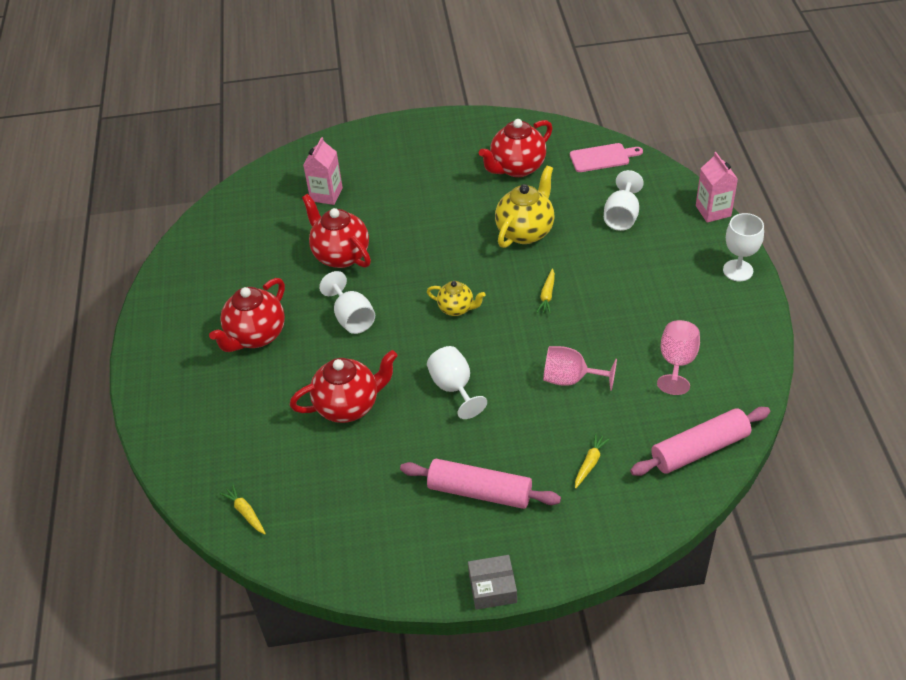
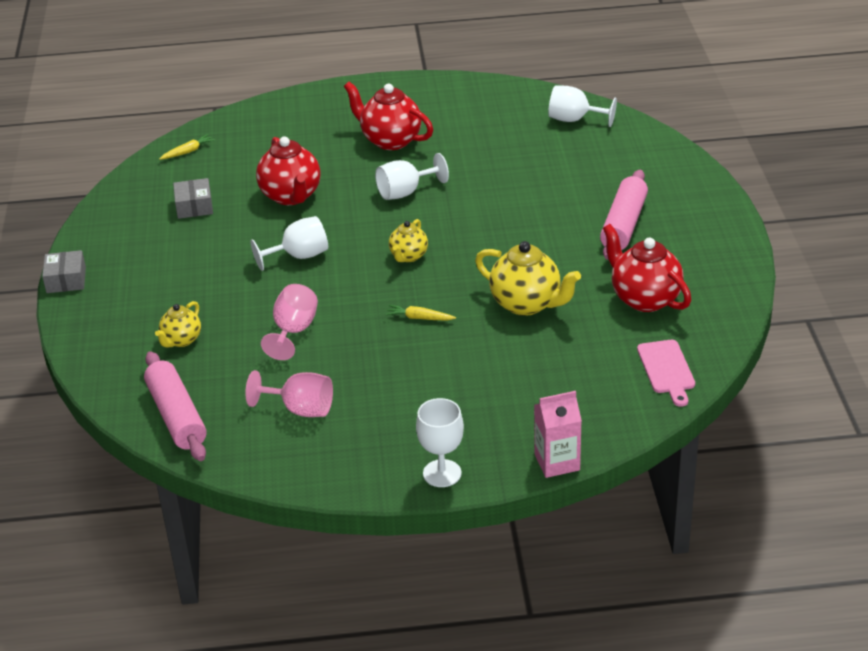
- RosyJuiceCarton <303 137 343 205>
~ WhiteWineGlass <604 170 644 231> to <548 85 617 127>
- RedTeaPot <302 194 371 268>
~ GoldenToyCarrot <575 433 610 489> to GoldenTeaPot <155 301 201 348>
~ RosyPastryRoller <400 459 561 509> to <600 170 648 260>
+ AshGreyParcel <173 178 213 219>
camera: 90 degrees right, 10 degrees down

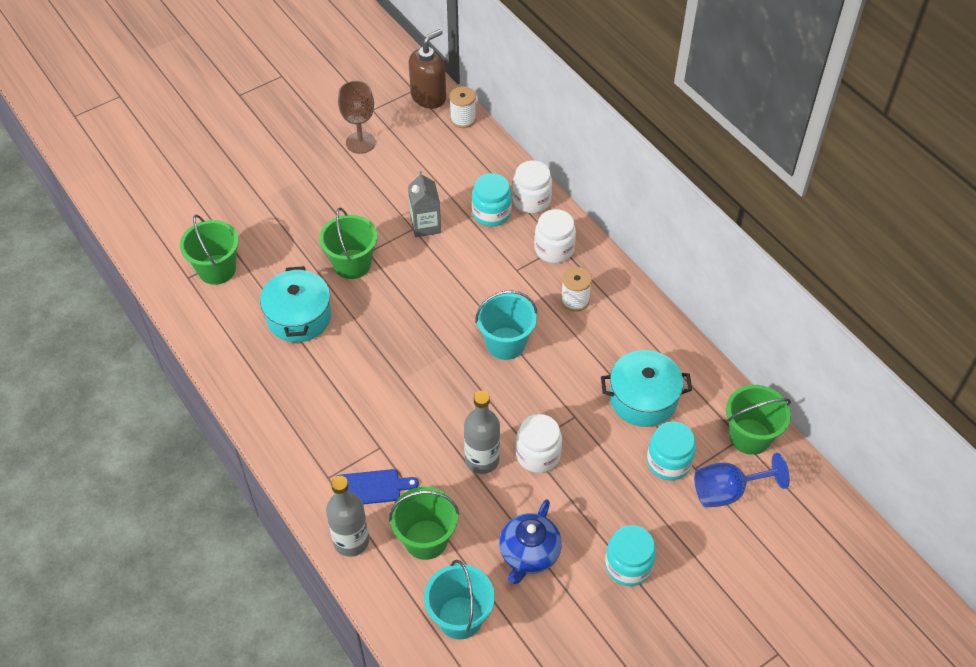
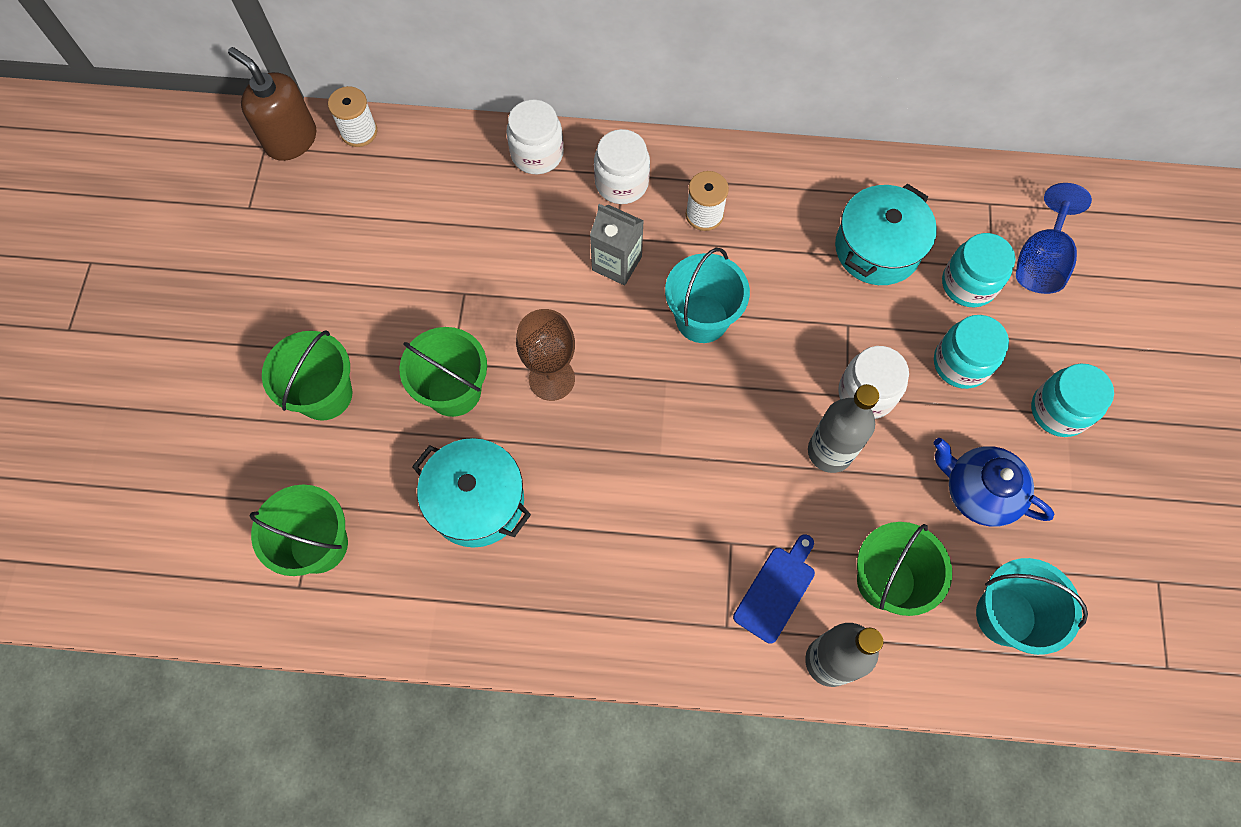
~ RussetSoapDispenser <409 29 446 109> = <228 47 316 161> 45 degrees counterclockwise
~ RussetWineGlass <338 81 376 154> to <516 309 575 401>
~ AshGreyJuiceCarton <408 171 441 237> to <590 204 644 285>
~ TealJar <472 173 512 226> to <934 315 1009 389>
~ EmeraldBucket <726 385 791 455> to <262 331 352 421>
~ RoyalBlueTeaPot <499 499 562 584> = <933 438 1054 527> 150 degrees clockwise
camera: 50 degrees left, 15 degrees up

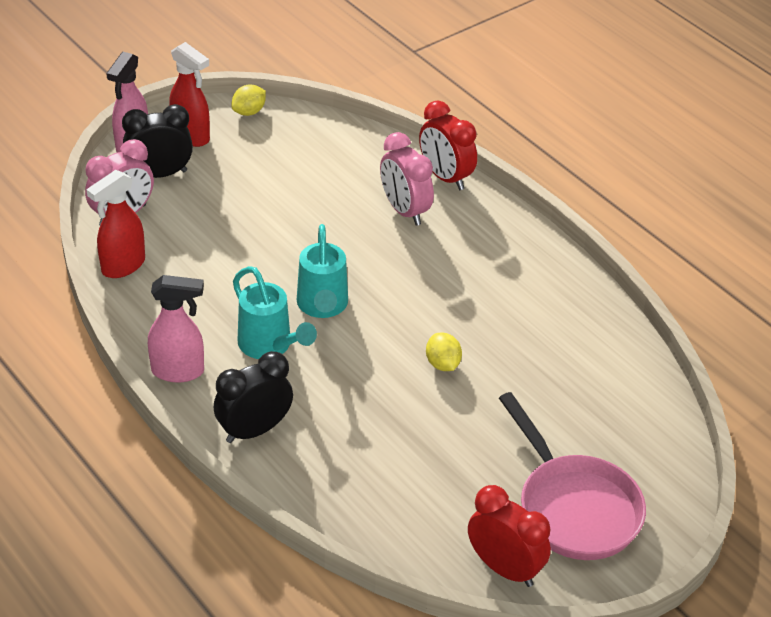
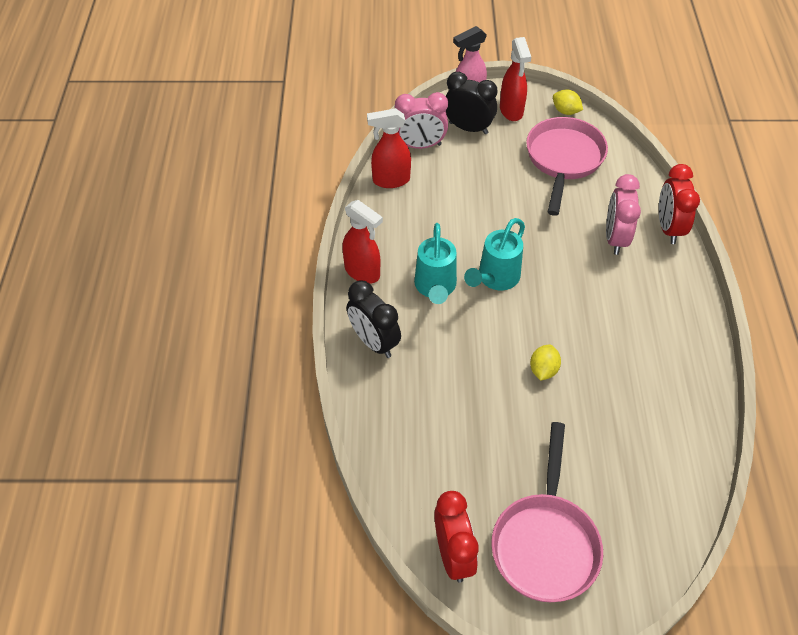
~ GoldenLemon <232 85 266 116> = <553 89 583 115> 45 degrees clockwise
~ RosySprayer <148 275 204 382> to RedSprayer <342 200 383 284>
~ JetBlackClock <214 351 293 443> = <347 281 401 358> 135 degrees counterclockwise
+ RosyPan <526 117 608 216>
camera: 40 degrees right, 10 degrees up

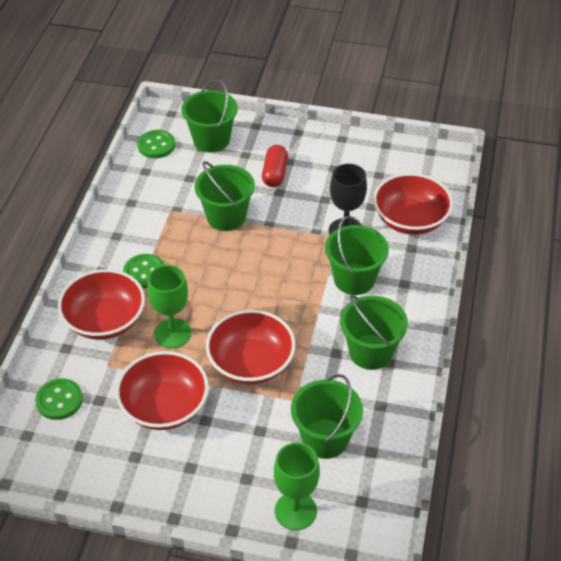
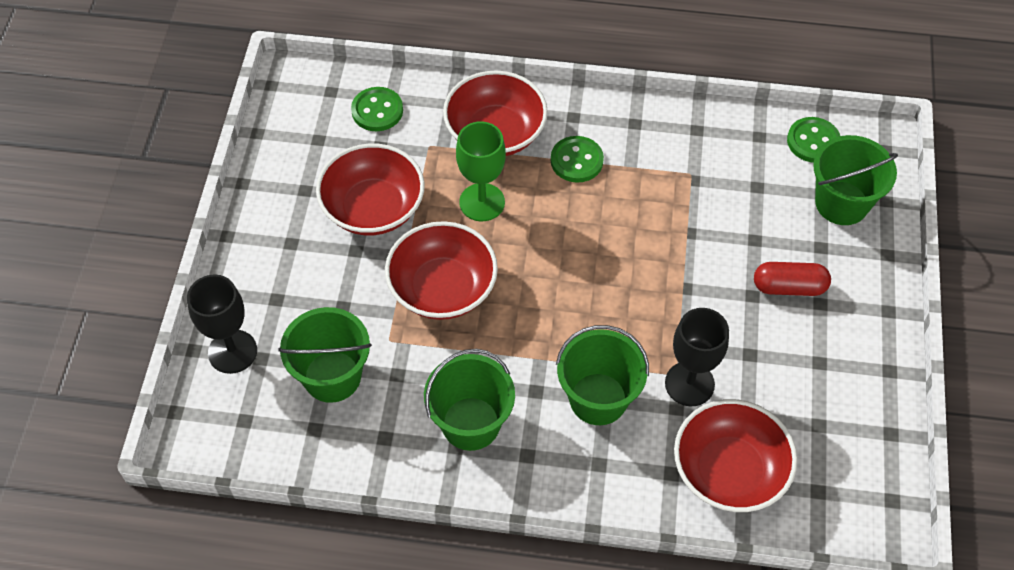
- EmeraldBucket <195 161 255 231>
~ EmeraldWineGlass <274 442 320 530> to JetBlackWineGlass <187 274 257 374>
camera: 85 degrees right, 10 degrees up

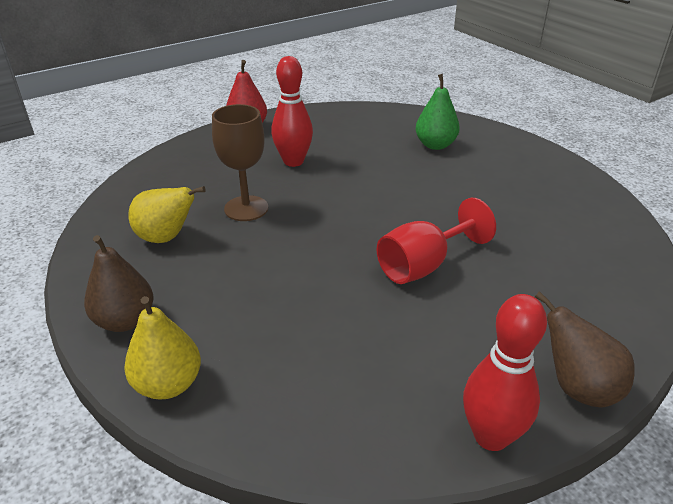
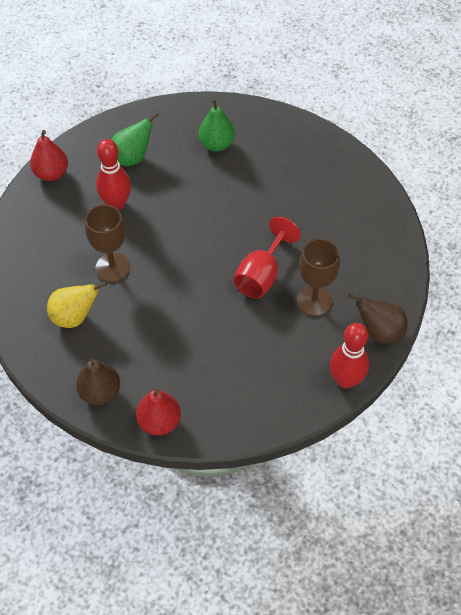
~ GoldenToyPear <124 296 201 399> to RedToyPear <136 389 181 436>
+ EmeraldToyPear <111 113 159 166>
+ RussetWineGlass <297 239 340 316>
camera: 25 degrees left, 20 degrees up

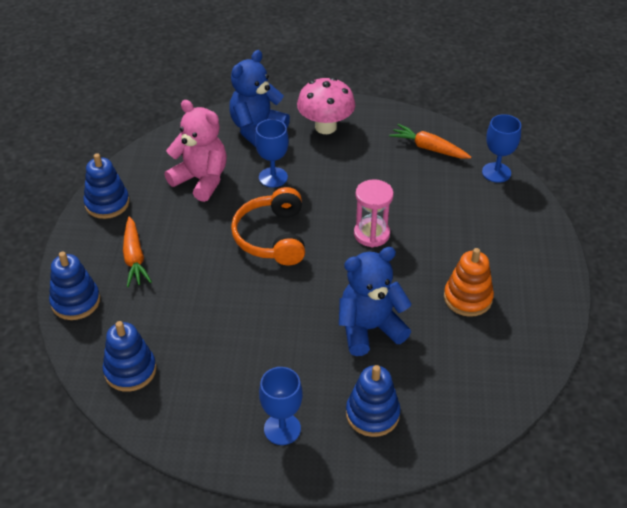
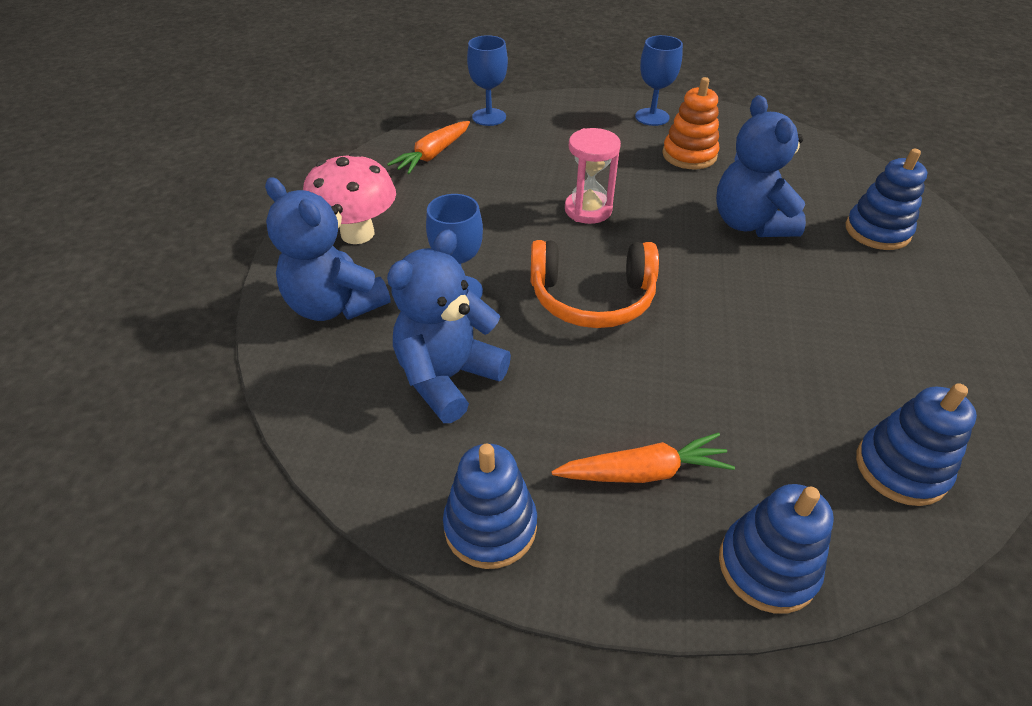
~ RosyTeddy <164 100 227 202> to RoyalBlueTeddy <387 229 511 423>
~ RoyalBlueWineGlass <259 367 303 445> to <635 35 683 126>
camera: 85 degrees left, 0 degrees up

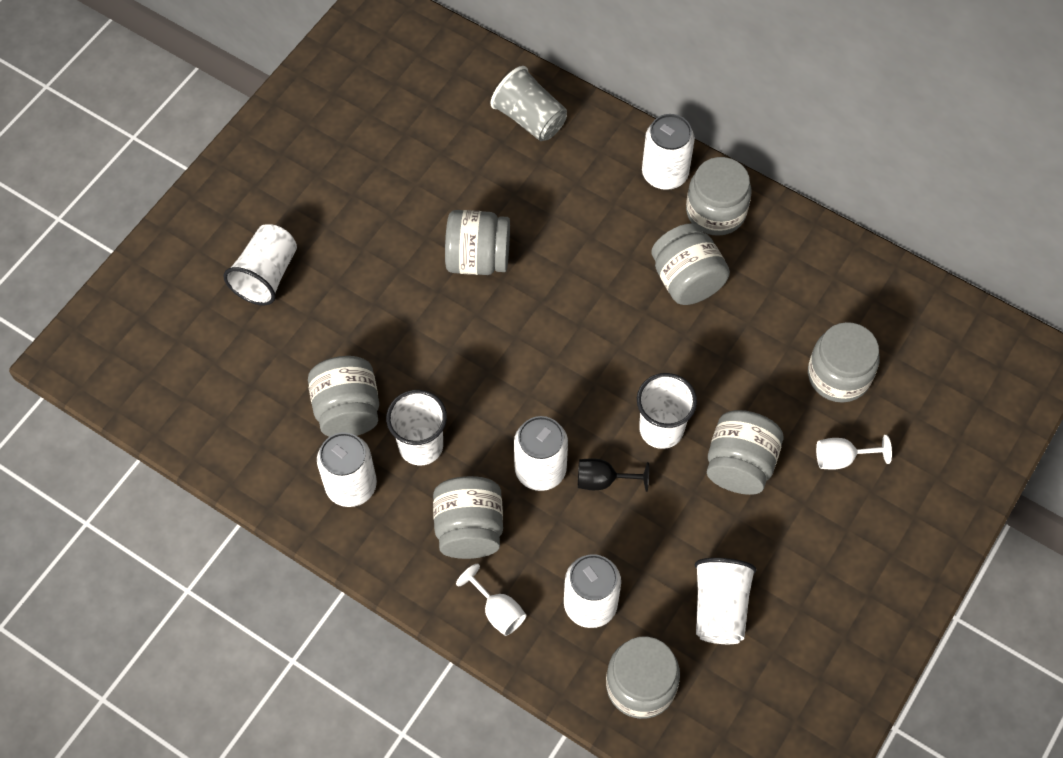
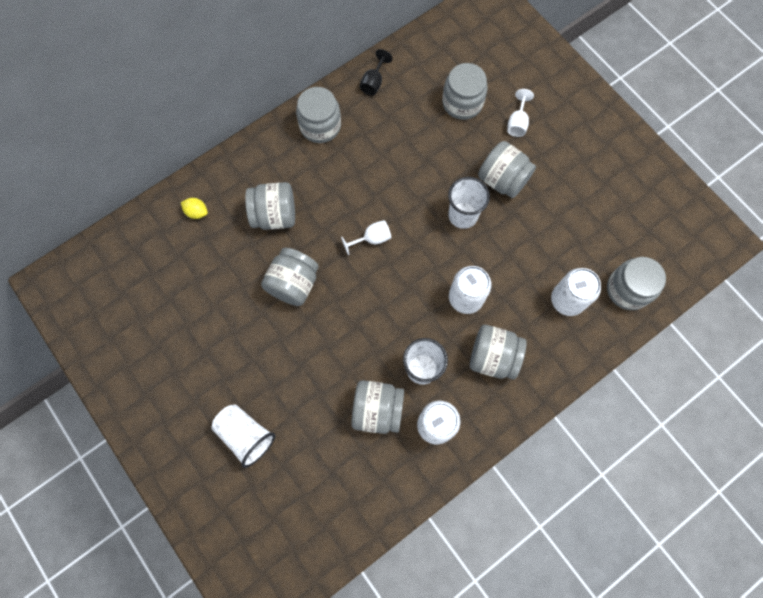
~ AshGreyTumbler <490 66 567 141> to GoldenLemon <181 198 208 219>
- WhiteCan <642 114 695 190>
~ AshGreyJar <651 223 730 305> to <245 182 295 230>
~ JetBlackWineGlass <578 458 649 492> to <359 49 393 96>
- WhiteTumbler <695 558 756 644>
~ WhiteWineGlass <456 564 526 636> to <341 220 392 255>
camera: 70 degrees left, 10 degrees up

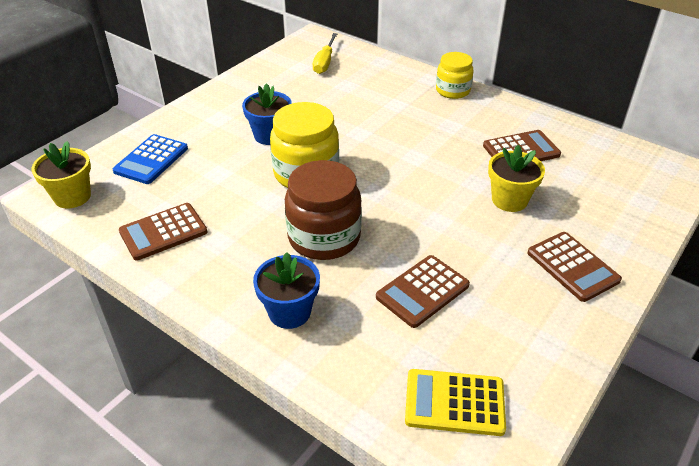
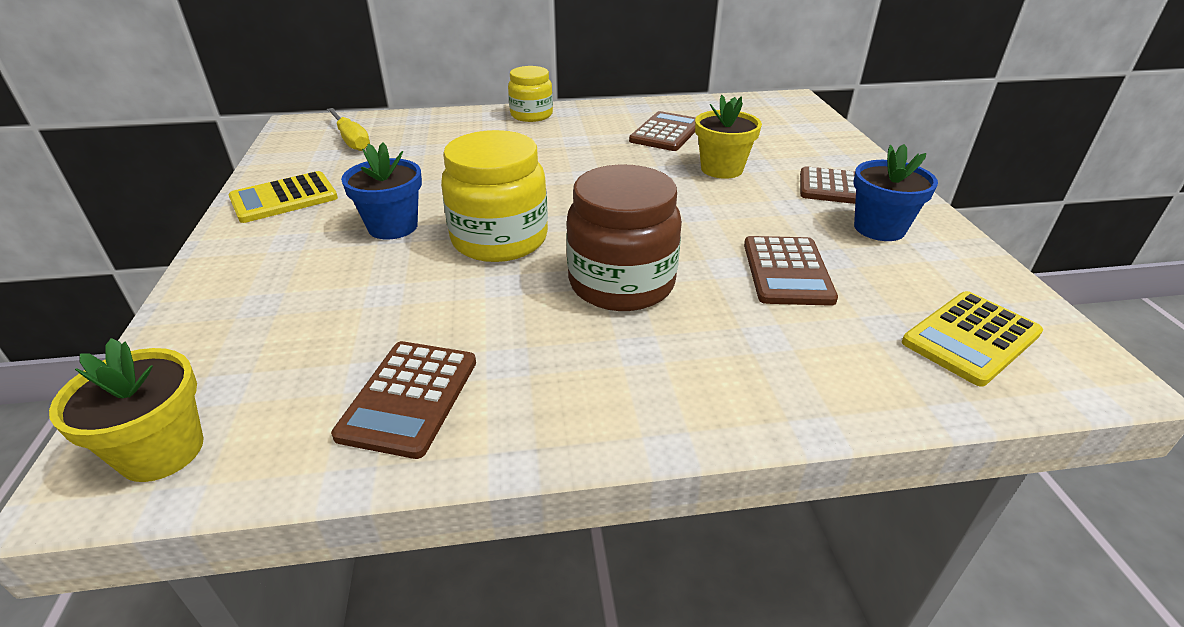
- RoyalBluePocketCalculator <113 134 188 184>
~ RoyalBluePlantPot <253 252 320 329> to <853 144 938 241>
+ GoldenPocketCalculator <229 171 338 223>
camera: 45 degrees left, 5 degrees down

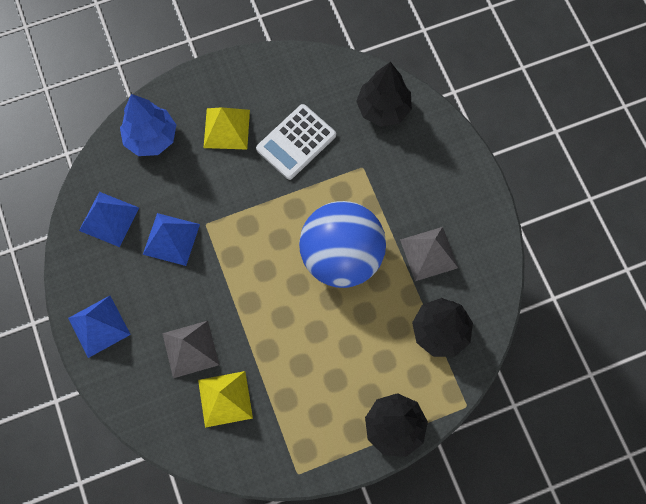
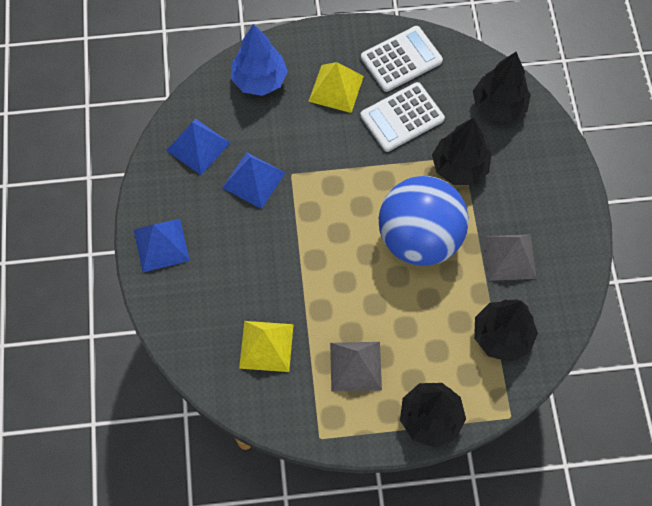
~ AshGreySolidPyramid <162 321 219 378> to <330 342 382 391>
+ WhitePocketCalculator <361 26 443 92>
+ JetBlackTree <432 118 491 185>
camera: 15 degrees right, 5 degrees down

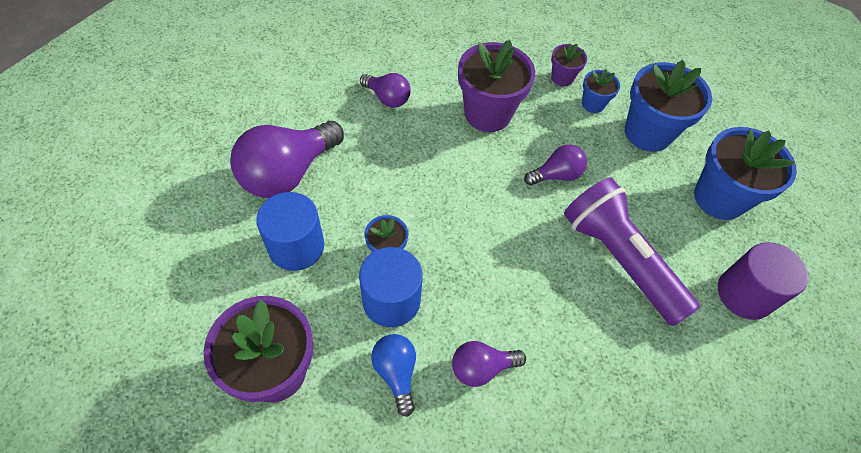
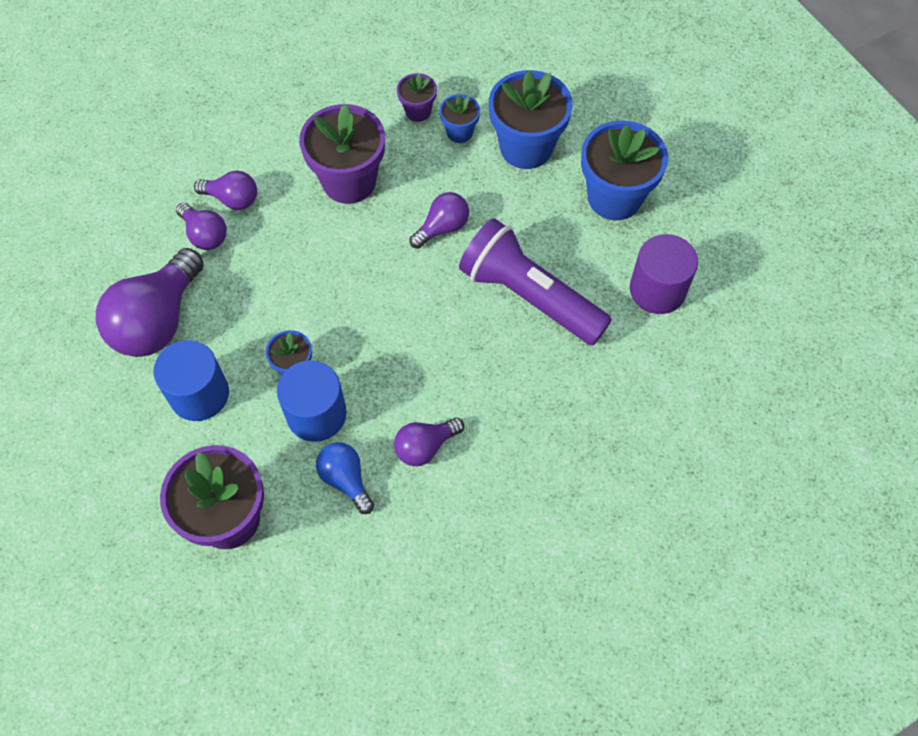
+ PurpleLightbulb <176 203 227 250>
camera: 15 degrees left, 5 degrees up

